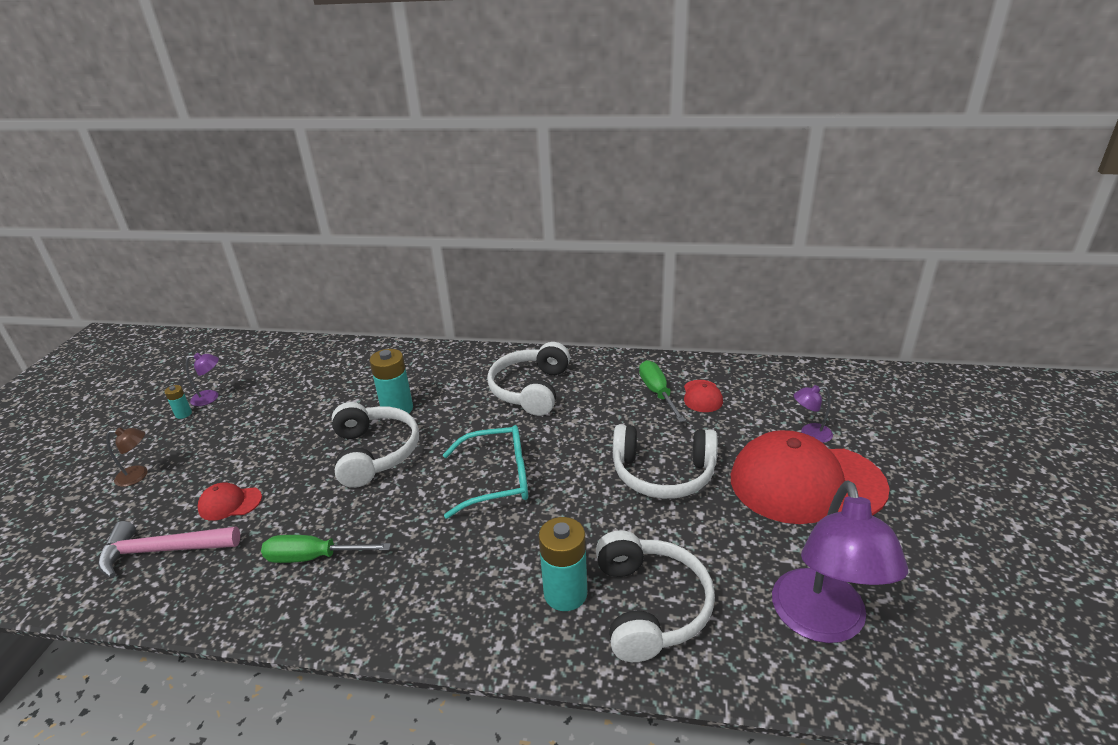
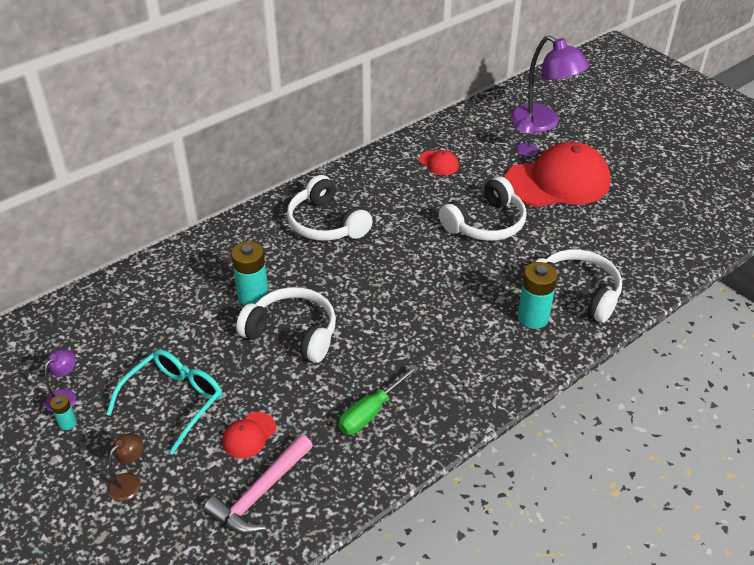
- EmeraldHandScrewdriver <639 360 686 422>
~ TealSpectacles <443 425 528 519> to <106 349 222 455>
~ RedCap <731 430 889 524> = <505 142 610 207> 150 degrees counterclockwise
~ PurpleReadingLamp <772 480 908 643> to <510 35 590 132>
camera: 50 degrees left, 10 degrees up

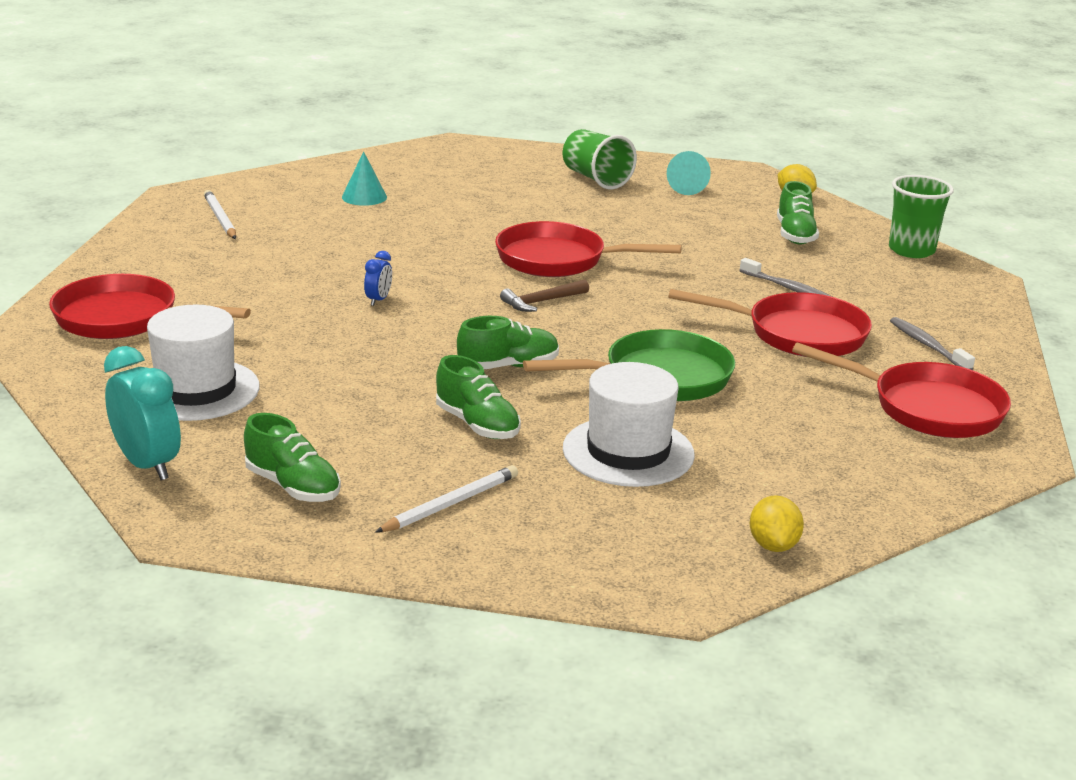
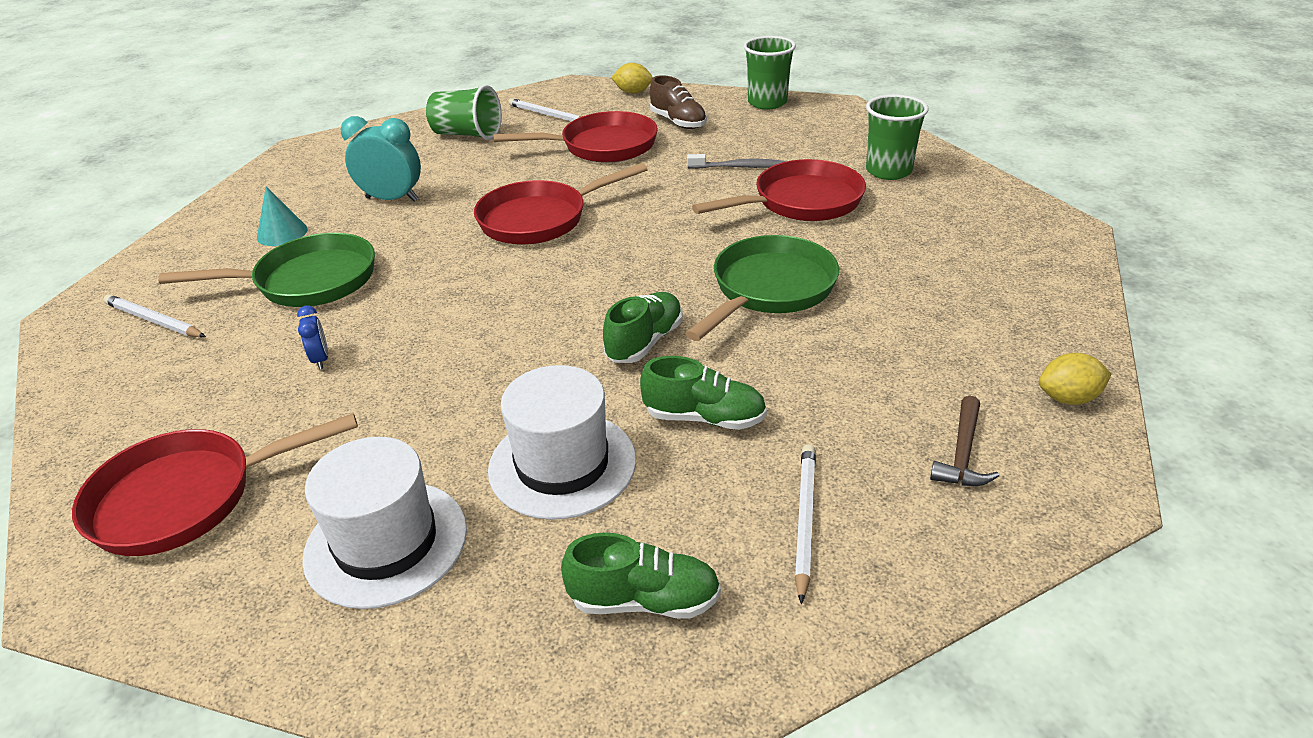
~ TealConeShape <667 151 711 195> to WhiteLeadPencil <508 98 582 122>
~ EmeraldSneaker <777 181 819 245> to RussetSneaker <650 75 707 129>
~ RoyalBlueClock <364 251 392 306> to <297 305 328 369>
~ RussetHammer <500 279 589 312> to <930 395 999 486>
~ AshGreyToothbrush <890 317 975 370> to EmeraldTumbler <866 94 929 180>
~ RedPan <792 342 1011 438> to <493 111 658 163>
~ TealClock <104 346 181 480> to <340 116 421 202>
~ WhiteTopHat <563 362 695 487> to <488 365 636 520>
~ GoldenLemon <750 495 804 552> = <1039 353 1112 405> 60 degrees counterclockwise
+ EmeraldPan <158 233 375 307>
camera: 35 degrees left, 10 degrees up

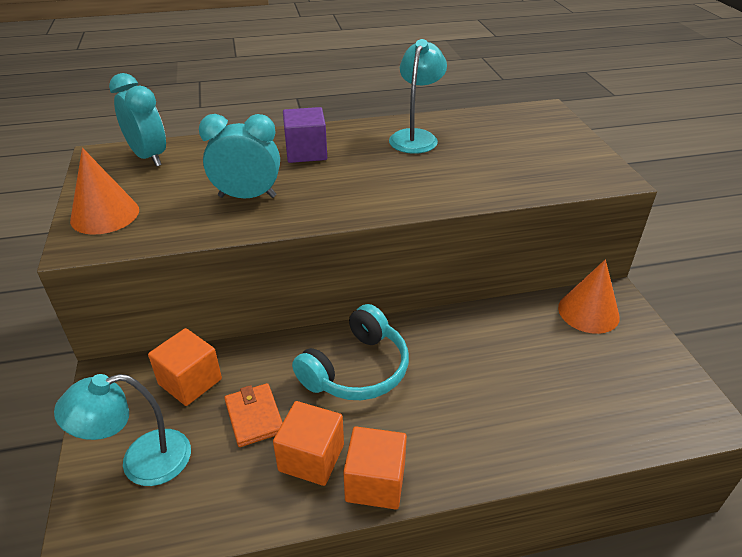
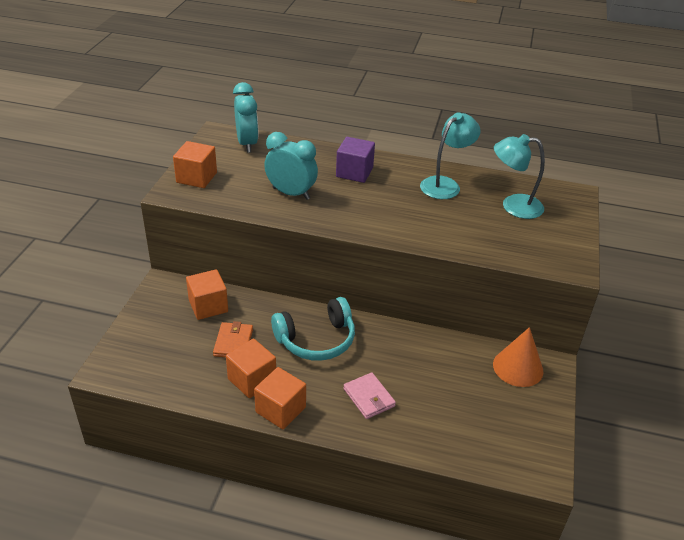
~ BrightOrangeConeShape <70 148 139 235> to BrightOrangeSolidCube <173 141 217 188>
~ TealReadingLamp <54 374 191 486> to <494 134 545 219>
+ RosyWallet <343 372 396 419>
camera: 25 degrees right, 0 degrees up

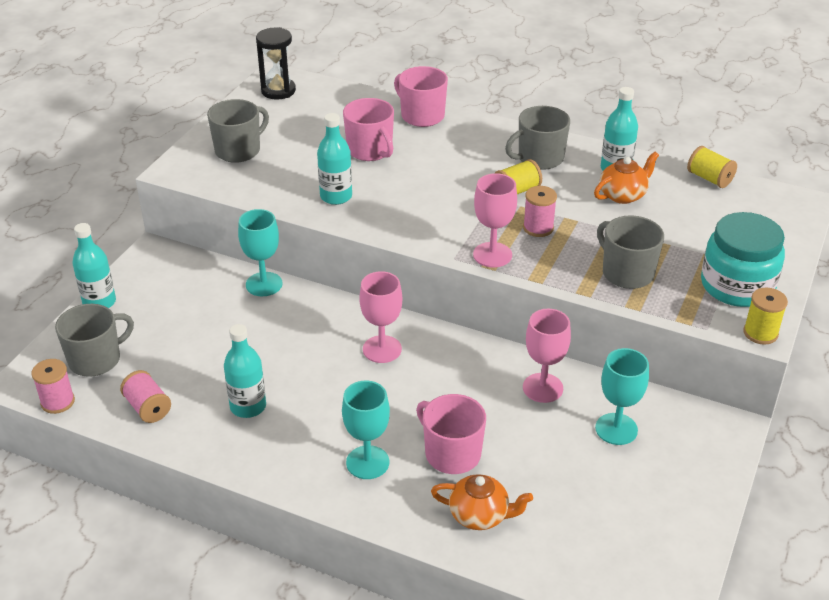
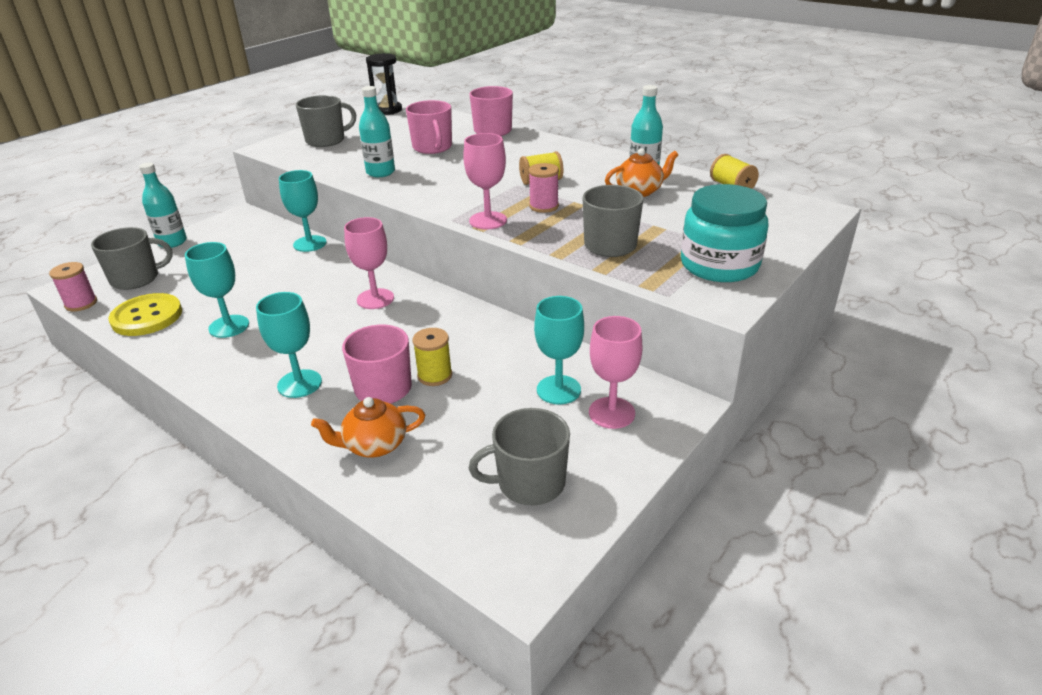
~ AshGreyMug <505 106 570 170> to <469 408 570 506>
~ GoldenSpool <743 287 788 344> to <413 328 452 386>
~ RosyWineGlass <523 309 571 403> to <589 316 643 429>
~ TealBottle <224 324 266 418> to TealWineGlass <185 242 249 338>
~ RosySpool <120 370 171 423> to GoldenButton <109 293 182 336>
~ BrightOrangeTeaPot <431 474 533 530> = <311 397 425 457> 135 degrees clockwise
camera: 15 degrees right, 5 degrees down

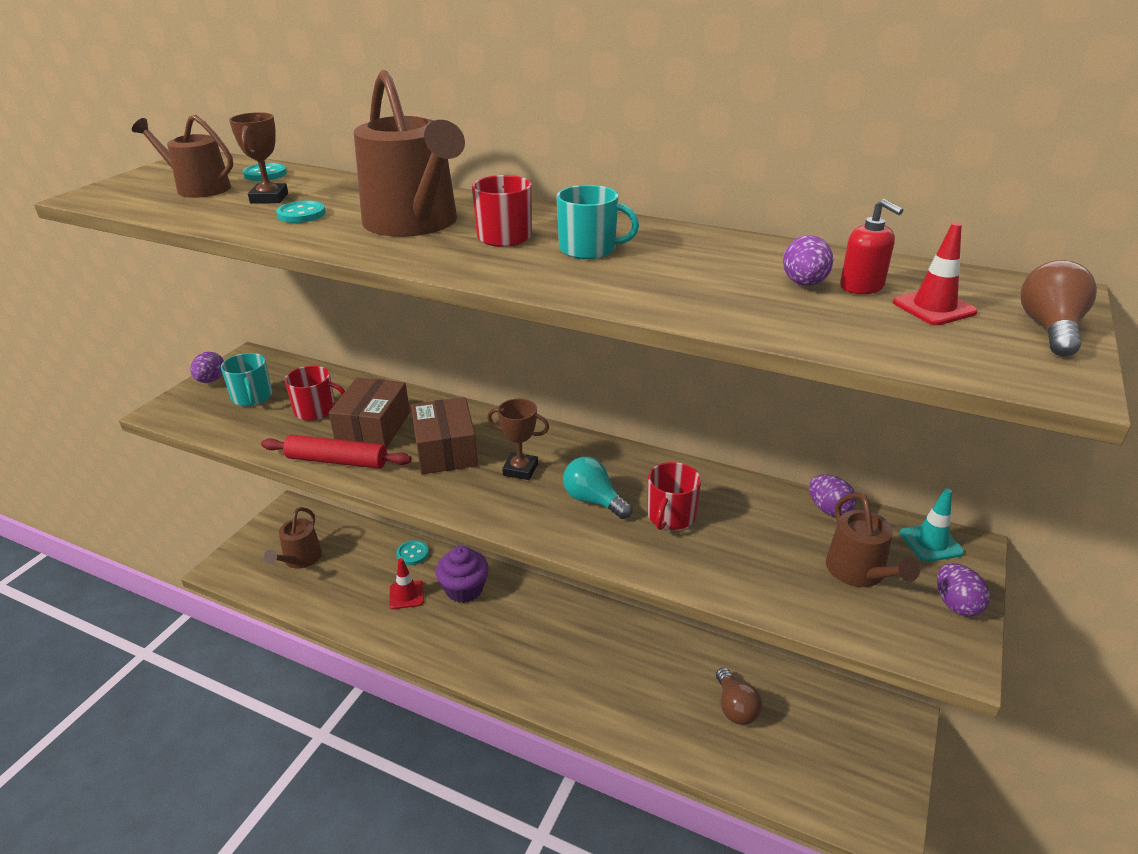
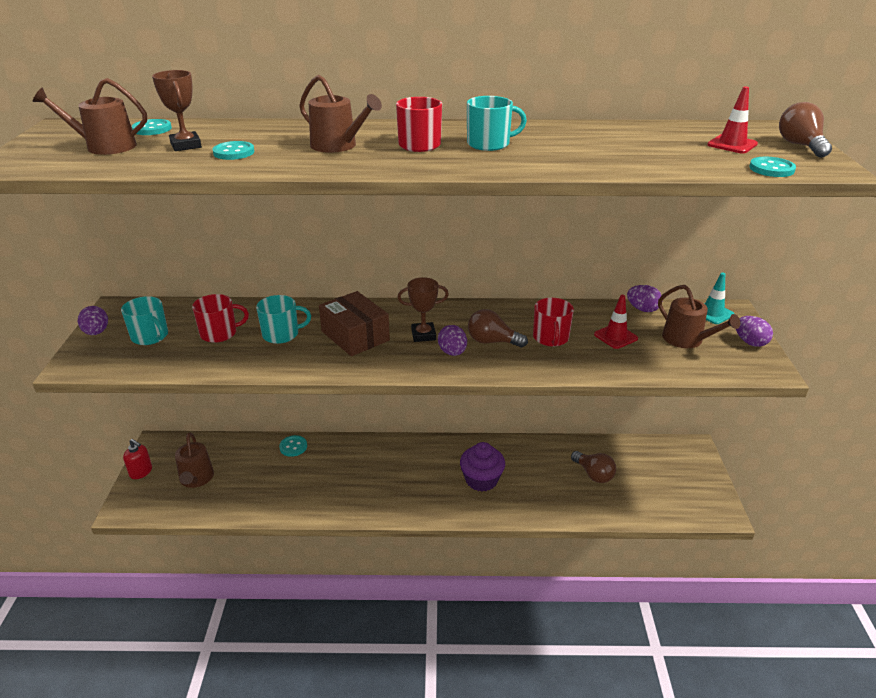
~ RussetWateringCan <354 70 465 237> = <299 75 382 153> x0.59
~ RedSoapDispenser <840 199 903 294> to <123 439 152 479>
~ PurpleToyEgg <783 235 834 286> to <438 325 467 356>
~ RussetParcel <329 378 410 449> to TealMug <256 295 311 344>
- RedPastryRoller <261 435 411 469>
~ TealLightbulb <563 457 632 519> to RussetLightbulb <468 309 528 348>
~ PurpleMuffin <436 546 489 603> to <460 442 505 492>
~ RedRoadCone <389 558 424 609> to <594 295 638 349>
+ TealButton <749 157 796 177>
camera: 25 degrees left, 0 degrees up

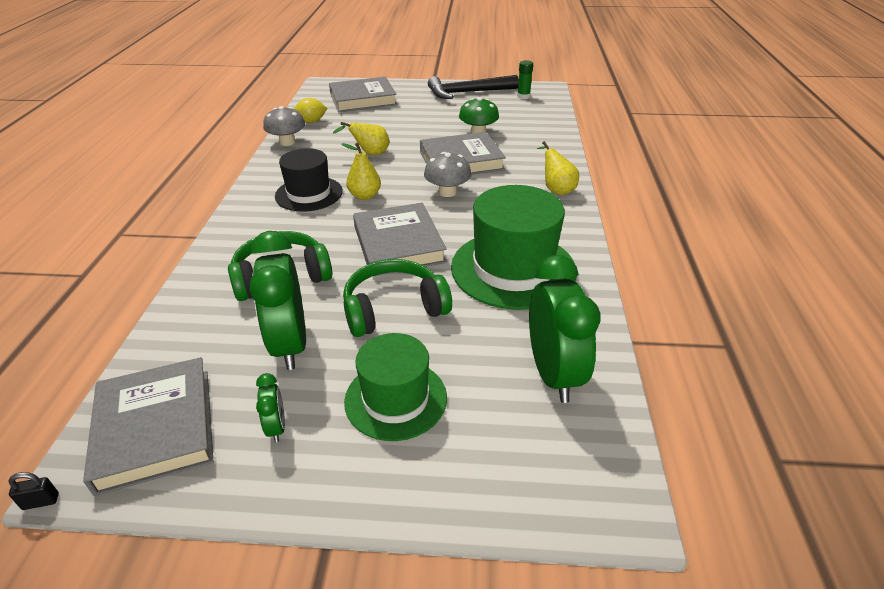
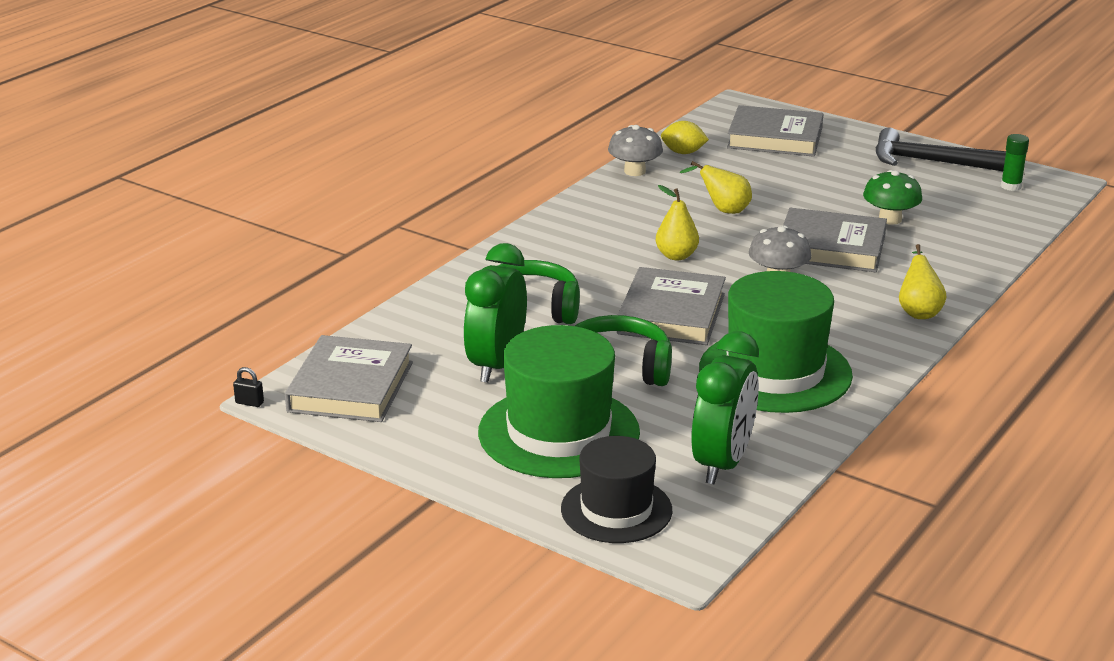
~ JetBlackTopHat <275 148 343 212> to <561 436 672 543>
~ EmeraldTopHat <344 333 447 441> = <478 325 640 478> x1.56
- EmeraldClock <256 373 285 443>
camera: 30 degrees right, 10 degrees down

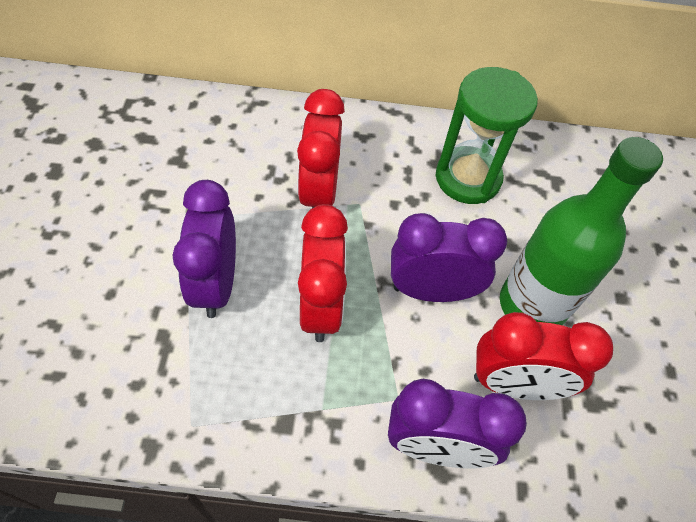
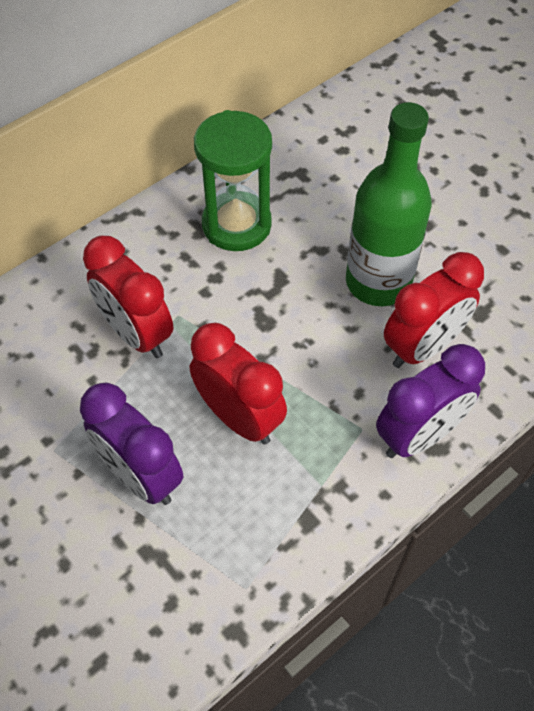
- PurpleClock <391 213 507 302>
camera: 40 degrees left, 0 degrees up

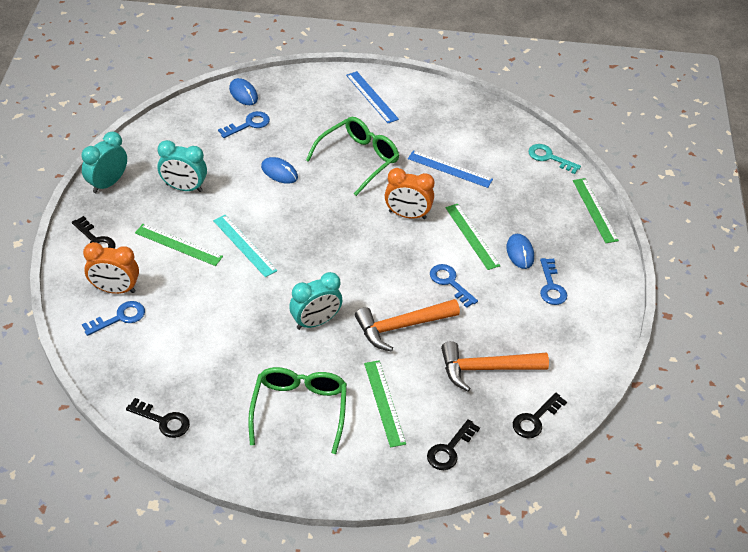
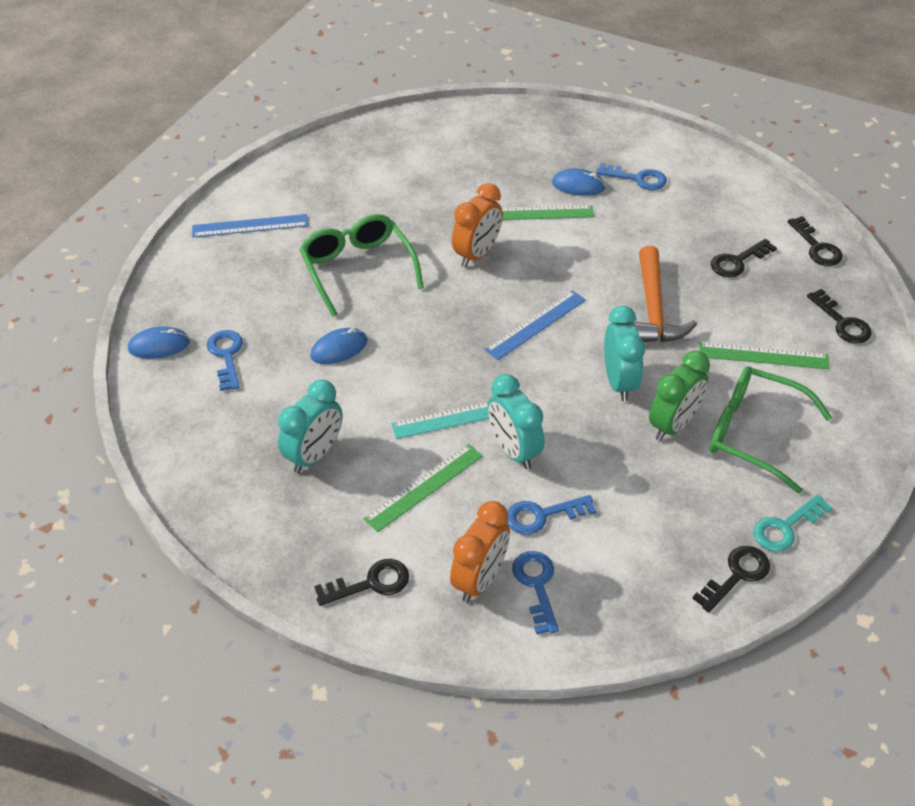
~ TealClock <81 132 127 193> to <488 374 544 469>
~ TealLatchkey <528 144 581 174> to <753 494 832 551>
~ RoyalBlueMeasuringStick <408 150 493 188> to <484 290 586 360>
- EmeraldMeasuringStick <573 178 619 243>
~ RoyalBlueLatchkey <430 264 478 308> to <507 495 596 535>
~ BrightOrangeHammer <441 341 549 391> to JetBlackLatchkey <711 239 777 277>
+ EmeraldClock <649 351 710 441>
camera: 65 degrees left, 0 degrees up

